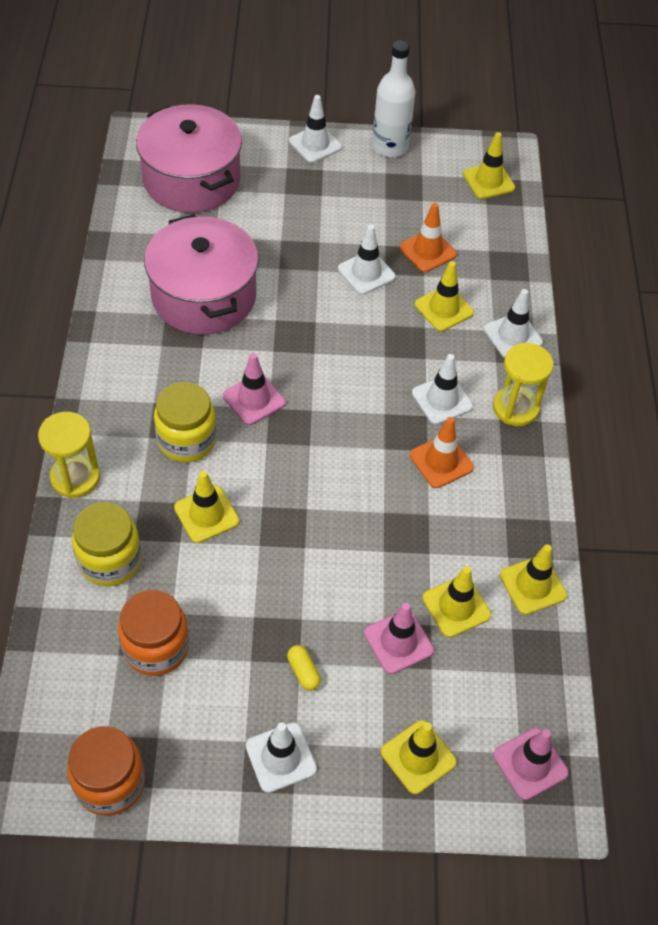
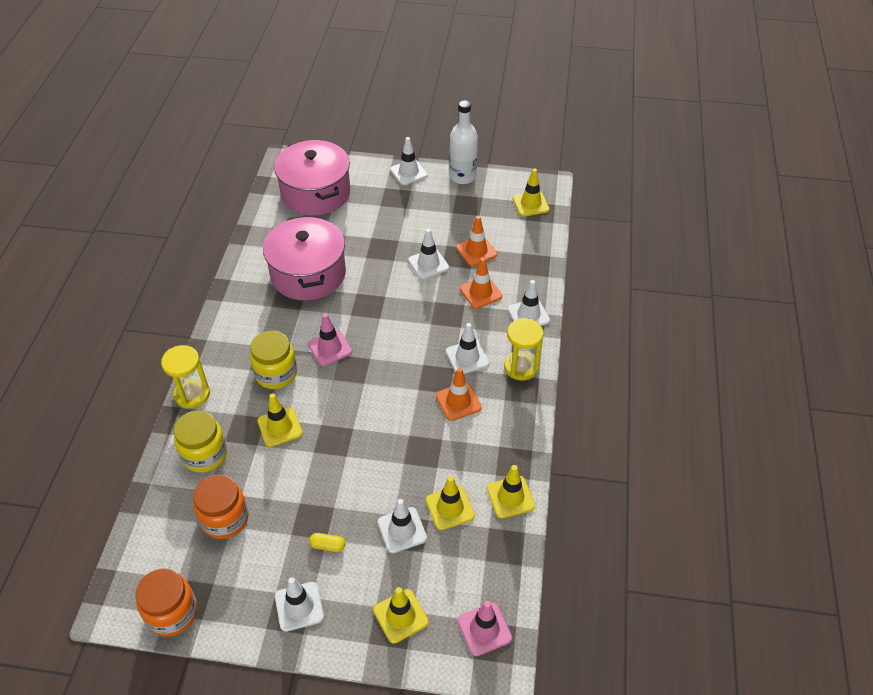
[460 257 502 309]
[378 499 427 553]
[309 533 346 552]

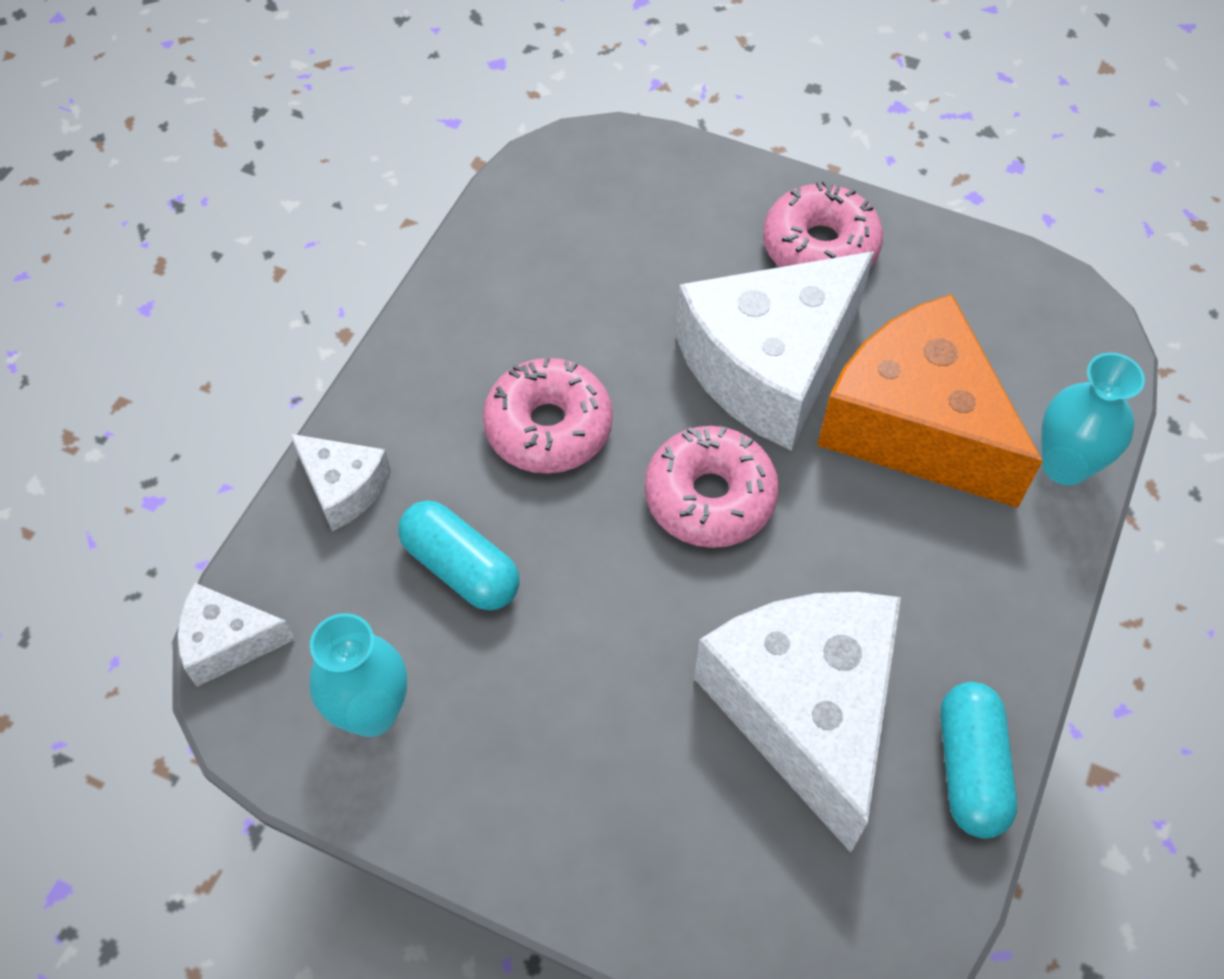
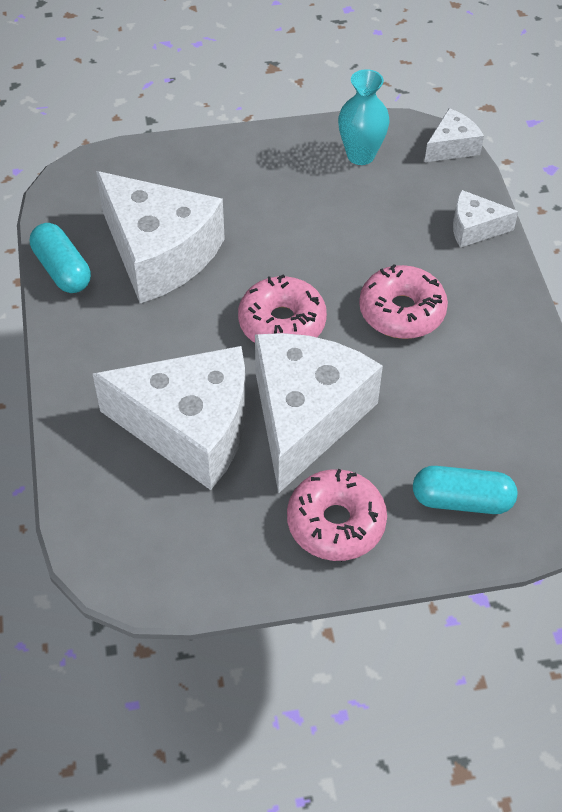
[93 346 246 490]
[1041 353 1145 486] (first image)
[413 466 517 514]

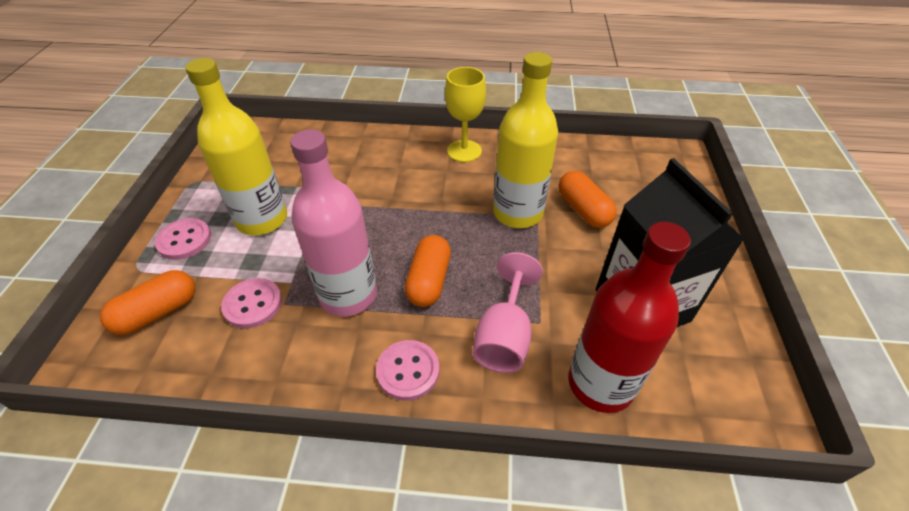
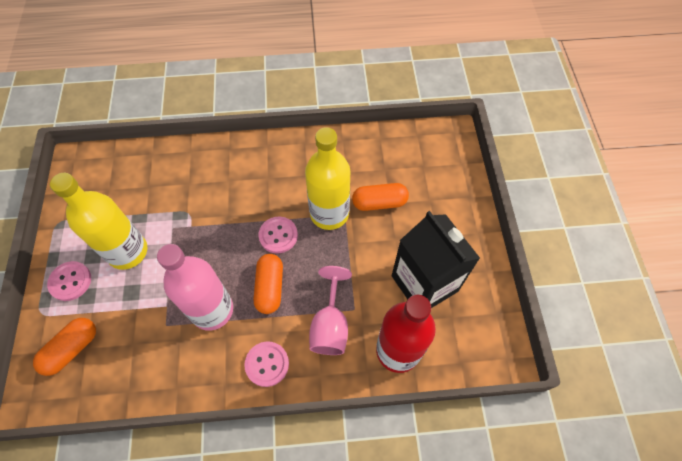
[445 67 486 162] (first image)
[352 183 409 211]
[258 217 298 253]

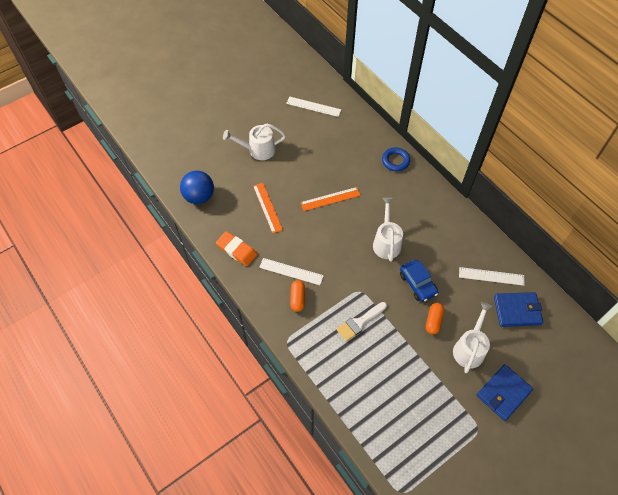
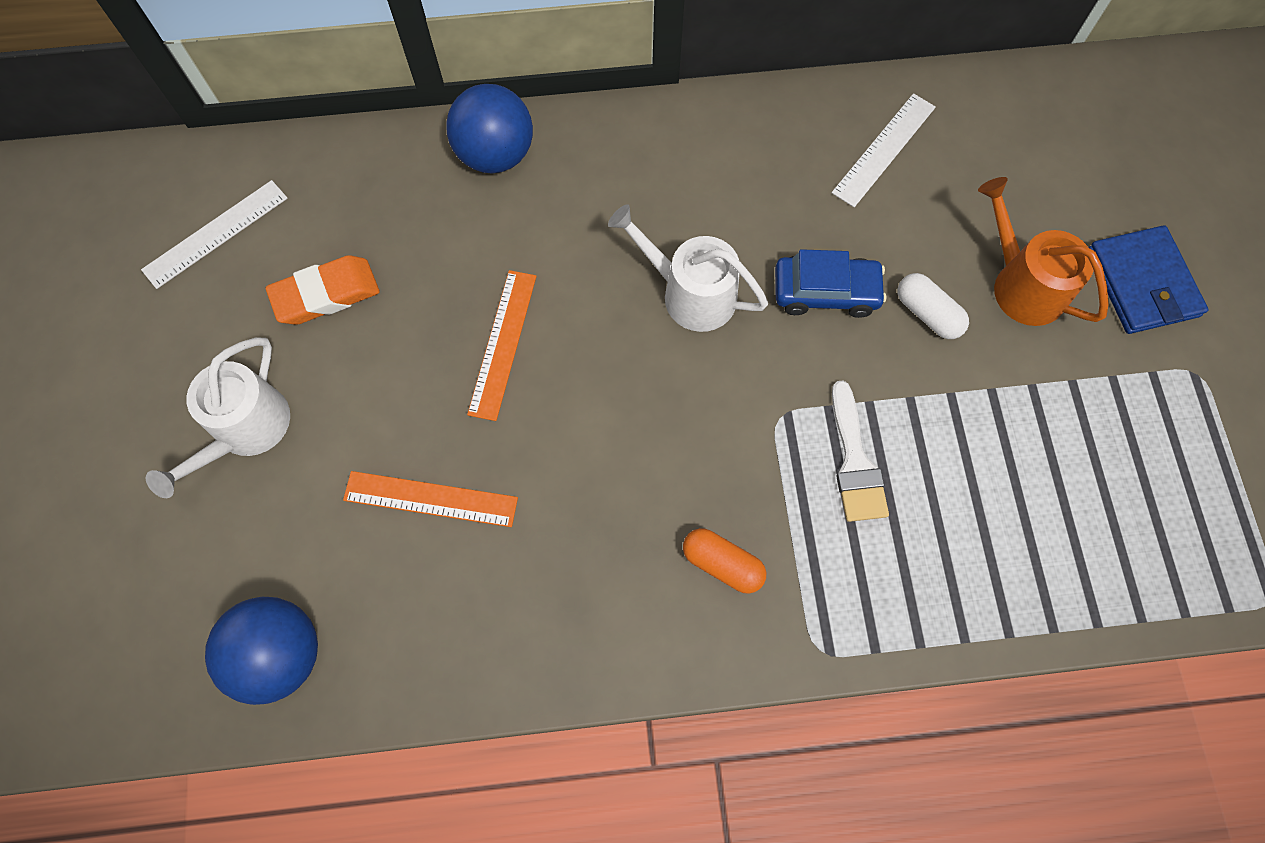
[446 84 533 174]
[266 255 380 325]
[259 258 324 285] (first image)
[494 292 543 327] (first image)
[978 177 1108 326]
[898 273 969 339]

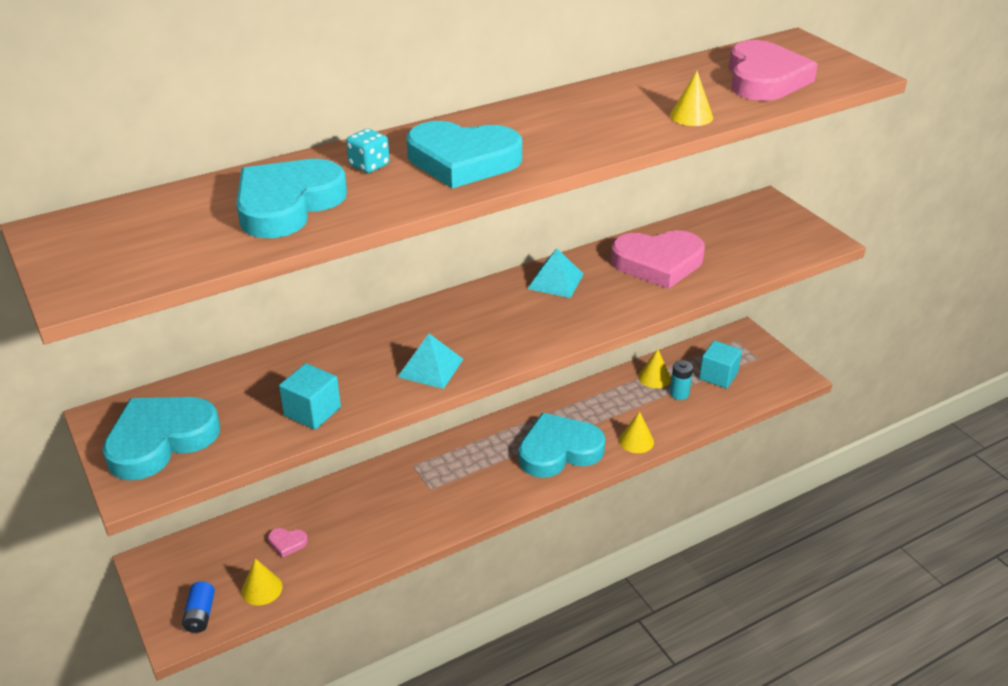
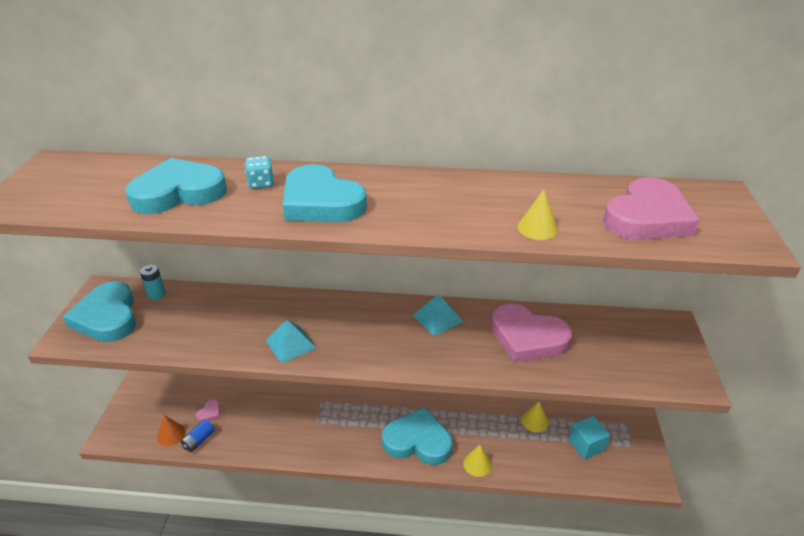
[140 265 166 300]
[279 363 341 430] (first image)
[63 281 136 342]
[196 399 220 422]
[157 415 185 446]
[181 419 215 452]

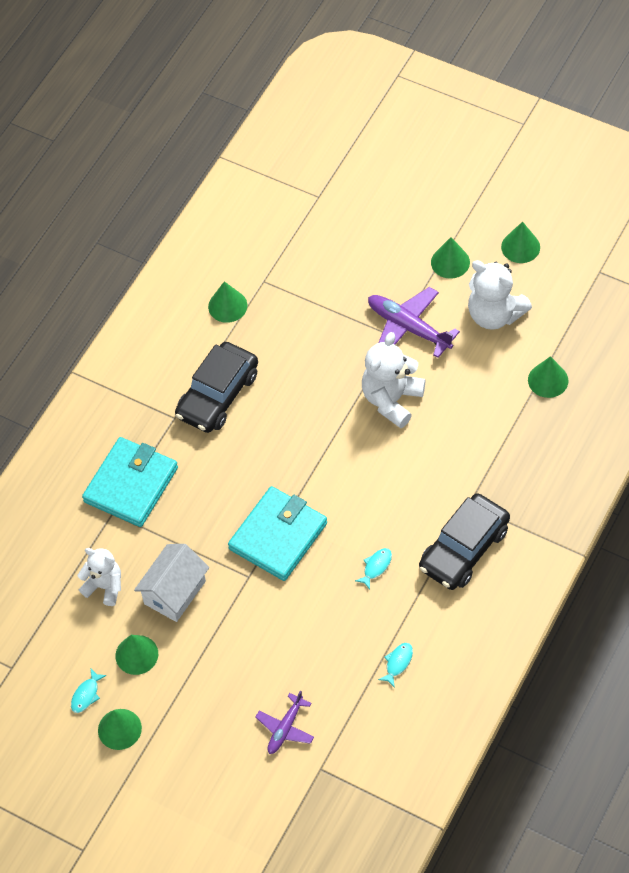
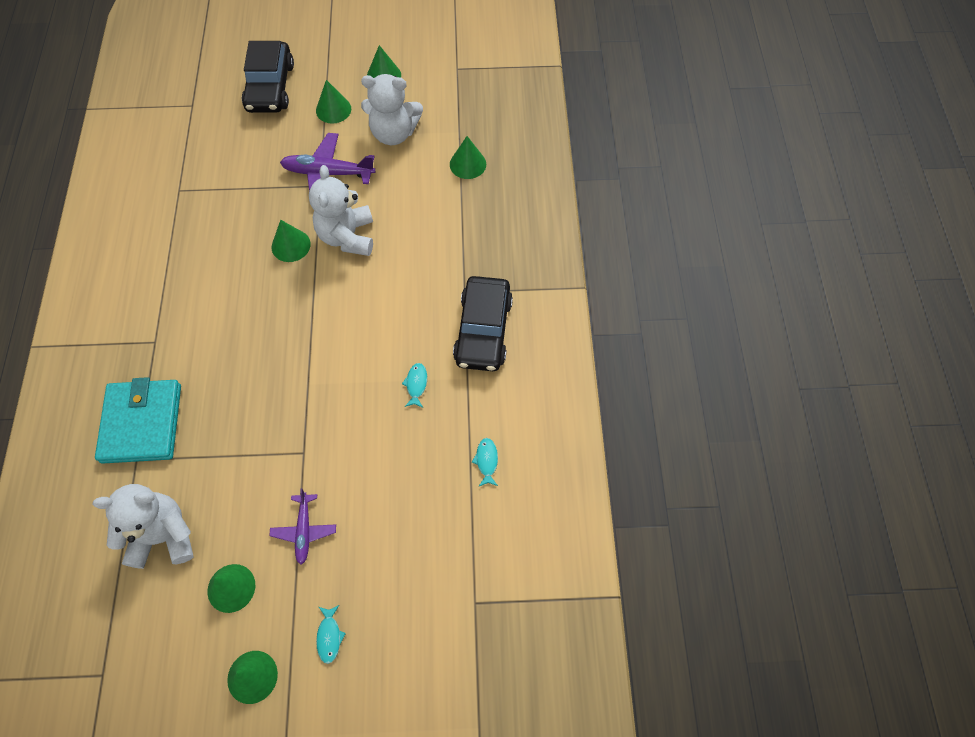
[272 220 311 262]
[242 41 294 113]
[228 486 327 581] (first image)
[134 544 209 622] (first image)
[93 484 194 569]
[316 605 346 664]
[269 488 336 564]

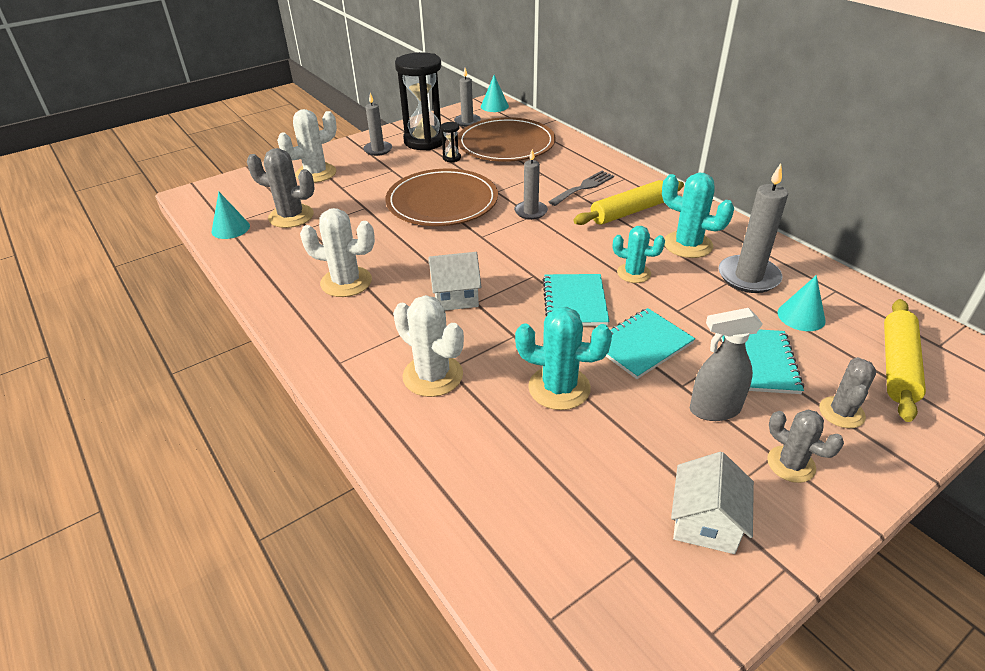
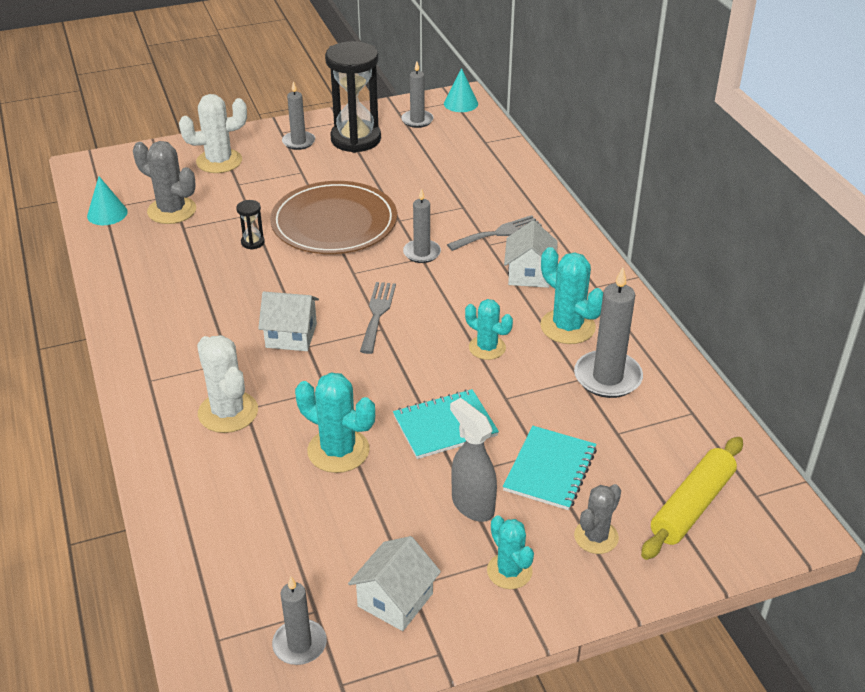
[458 117 556 162] (first image)
[236 200 265 250]
[504 220 558 288]
[300 208 375 297] (first image)
[543 274 610 326] (first image)
[778 275 826 331] (first image)
[450 398 497 522]
[487 515 534 589]
[360 282 396 354]
[272 577 327 665]

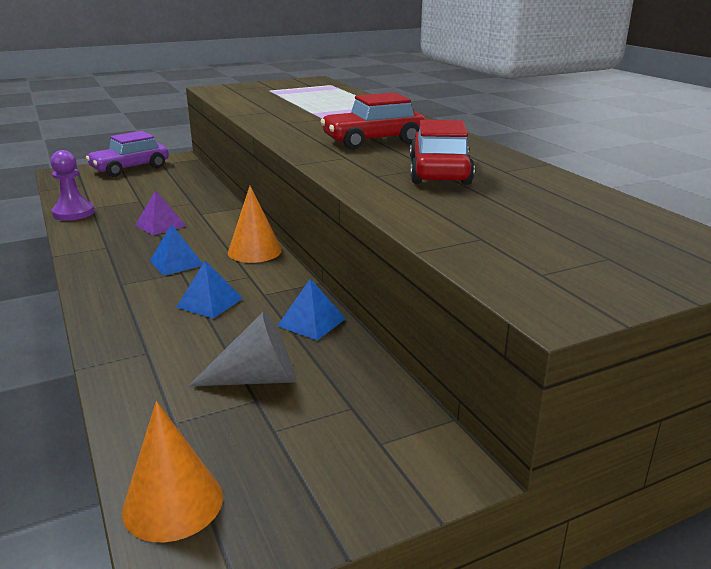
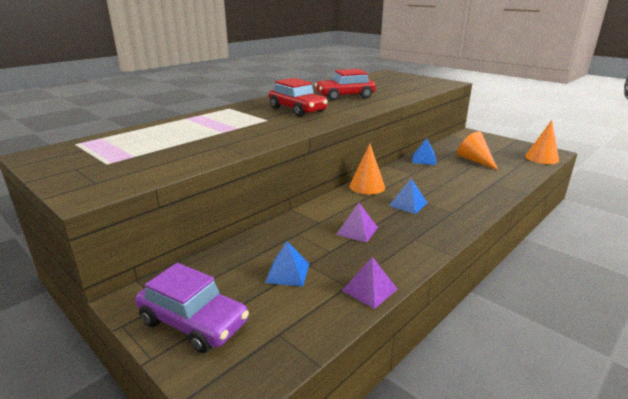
[342 257 397 309]
[265 241 309 287]
[457 131 498 170]

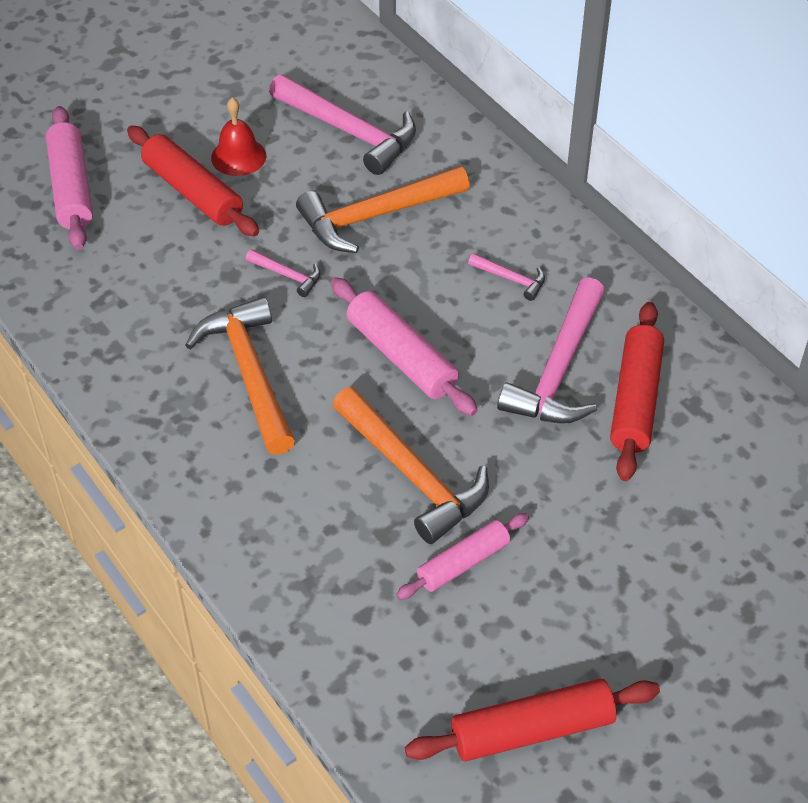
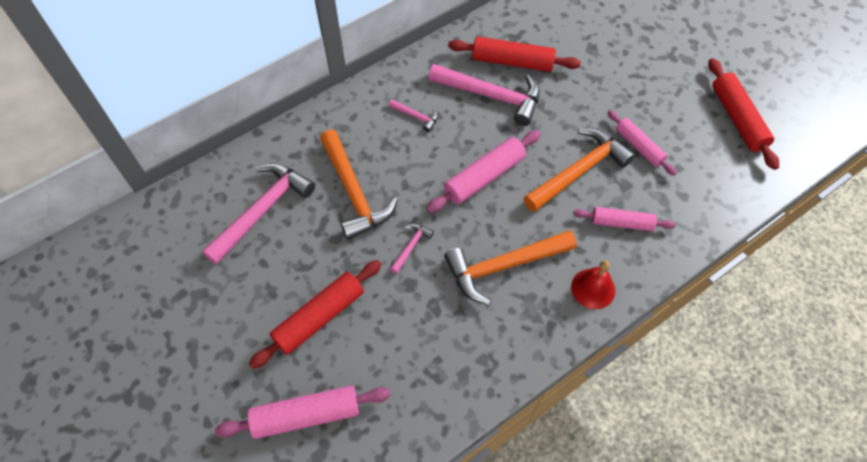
[571 261 615 309]
[389 99 438 132]
[573 207 675 231]

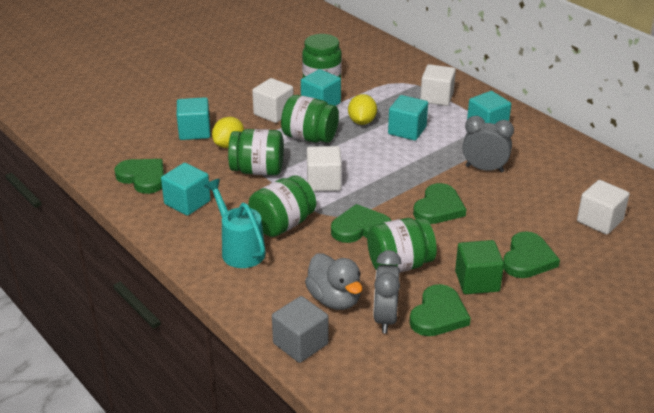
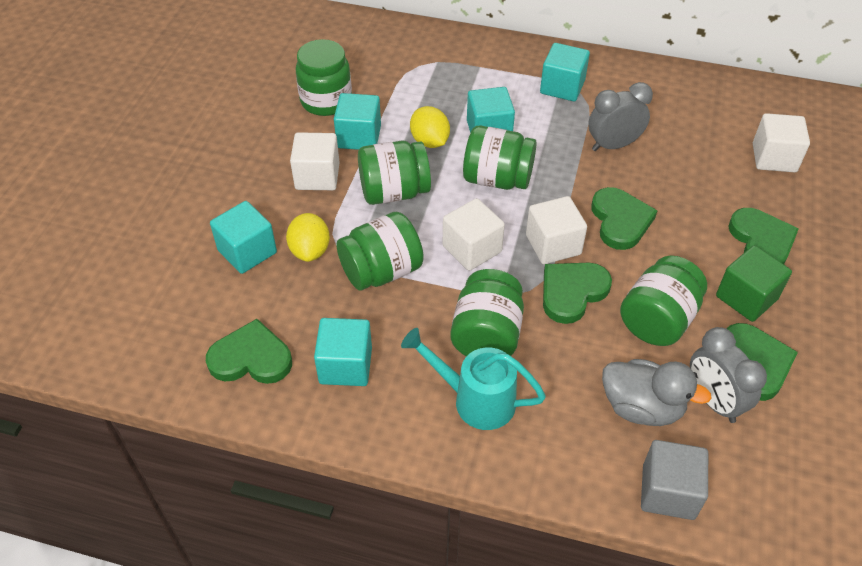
[526 196 587 264]
[463 125 537 190]

